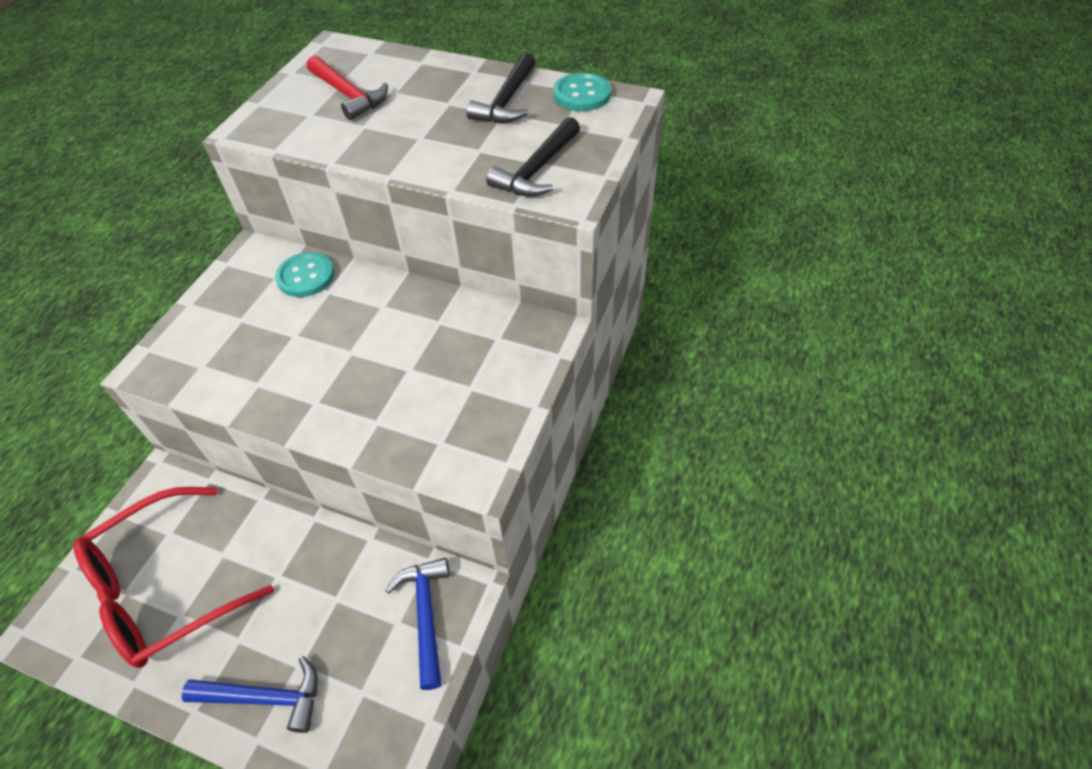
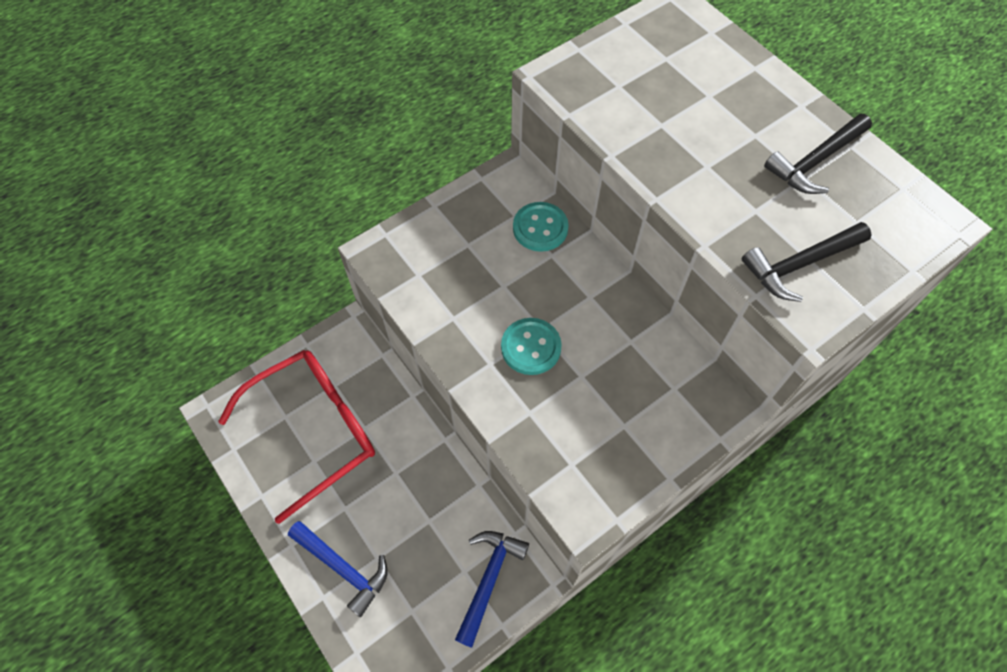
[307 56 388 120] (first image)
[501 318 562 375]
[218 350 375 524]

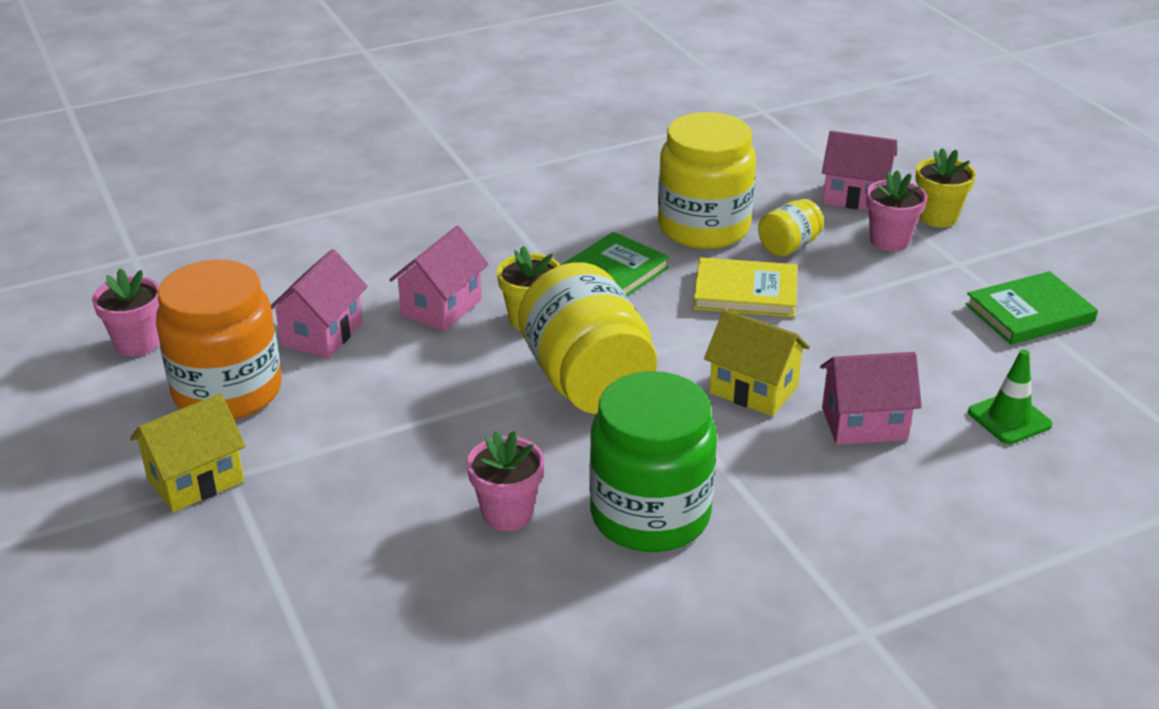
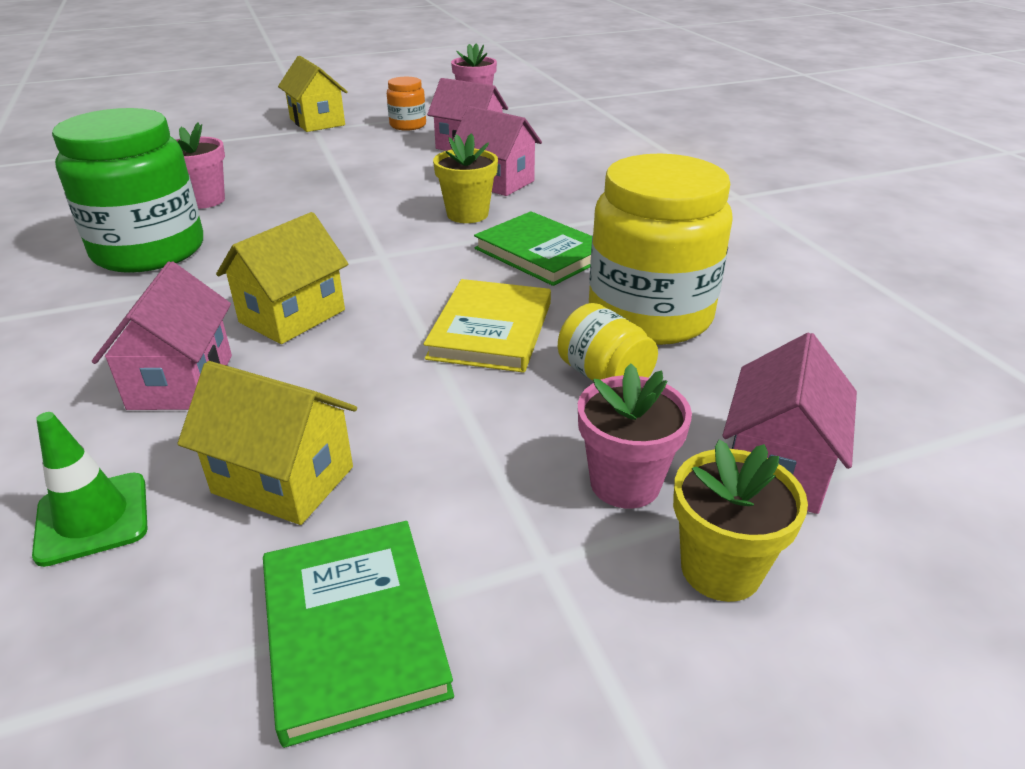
[387 77 426 131]
[519 262 657 414] (first image)
[178 361 357 525]

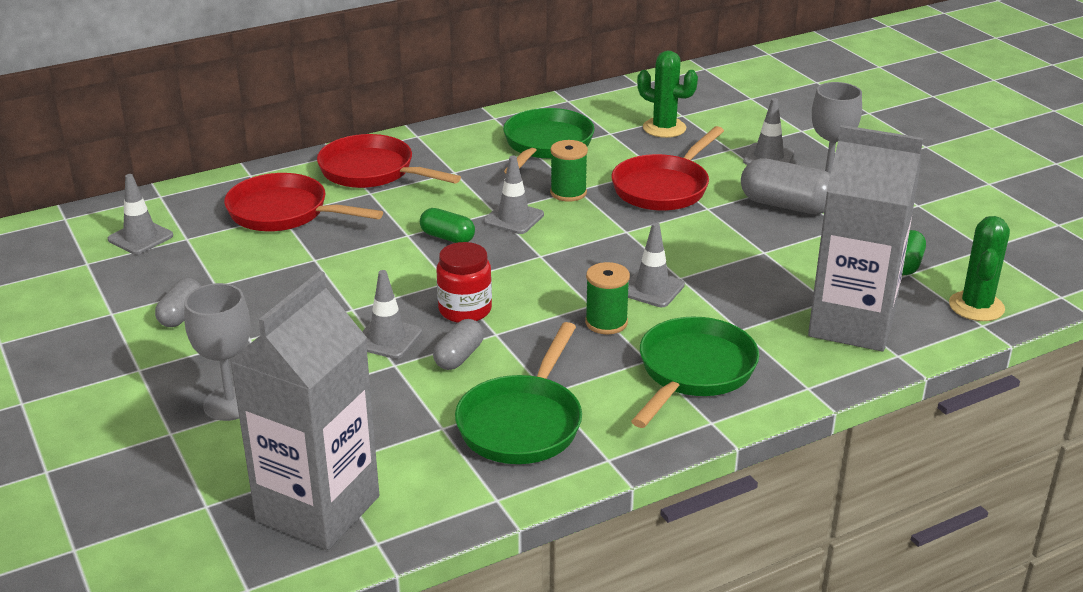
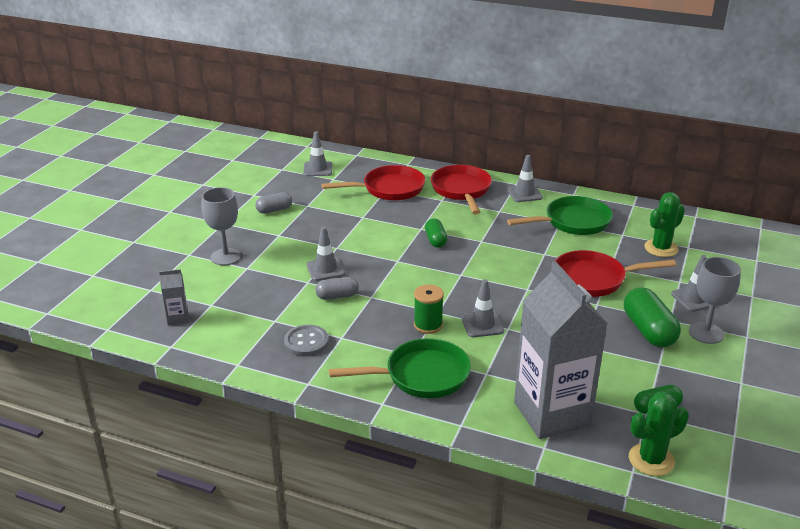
[644 192 685 257]
[550 140 588 202] (first image)
[507 155 543 202]
[624 287 681 348]
[322 165 425 201]
[437 242 492 323] (first image)
[159 269 188 326]
[284 325 329 356]

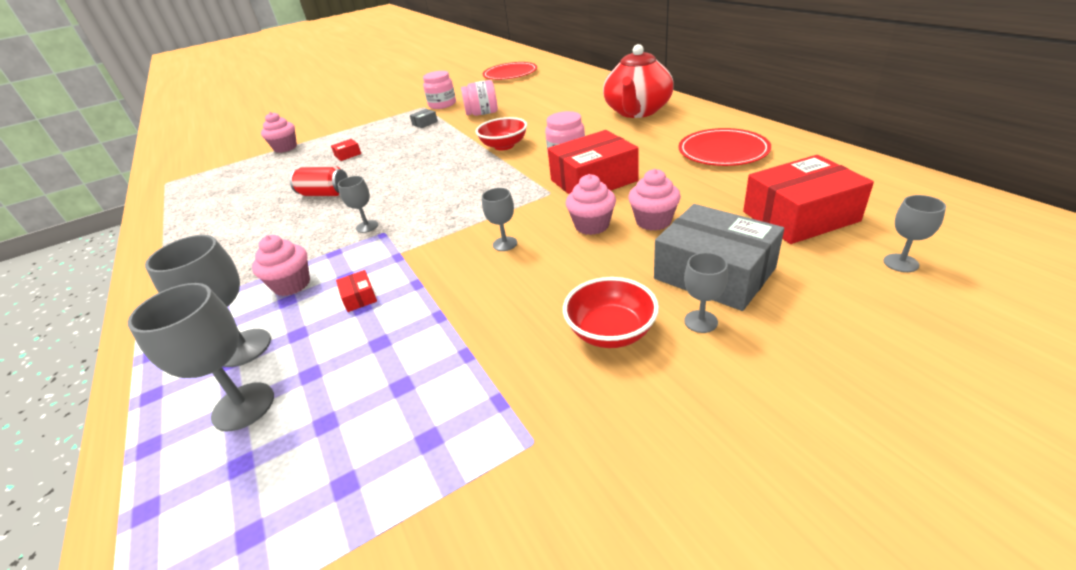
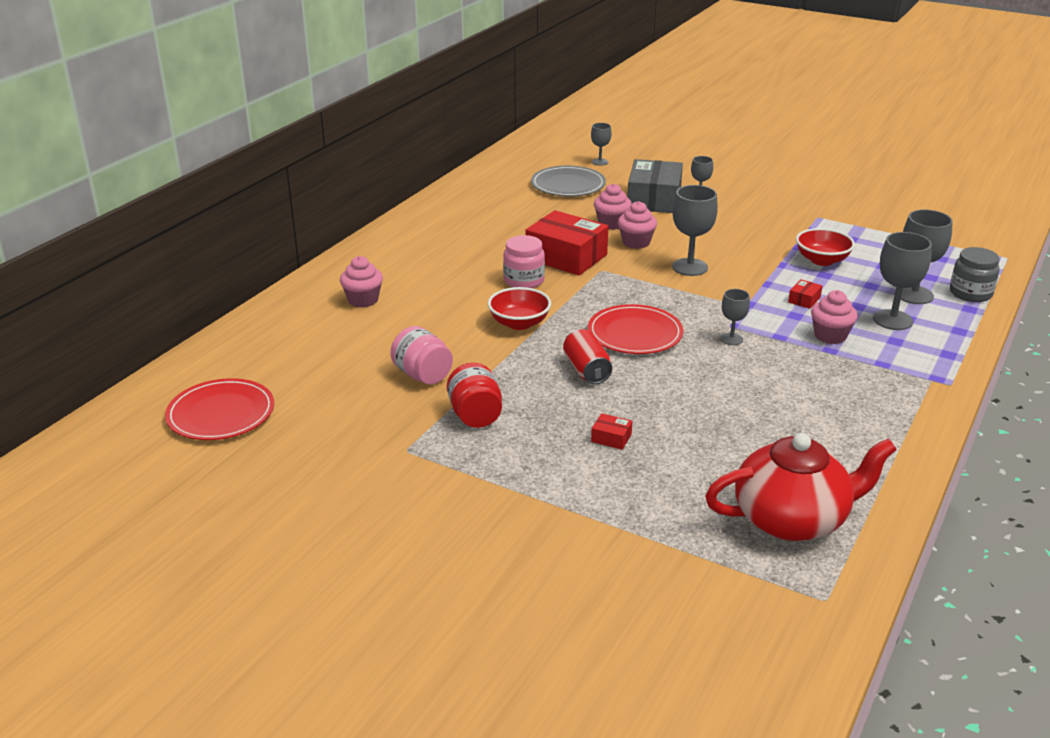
[705 433 897 541]
[423 71 456 109] (first image)
[447 363 502 428]
[340 256 383 308]
[588 304 683 354]
[531 166 606 196]
[563 329 612 384]
[672 185 718 276]
[796 228 855 266]
[950 247 1000 302]

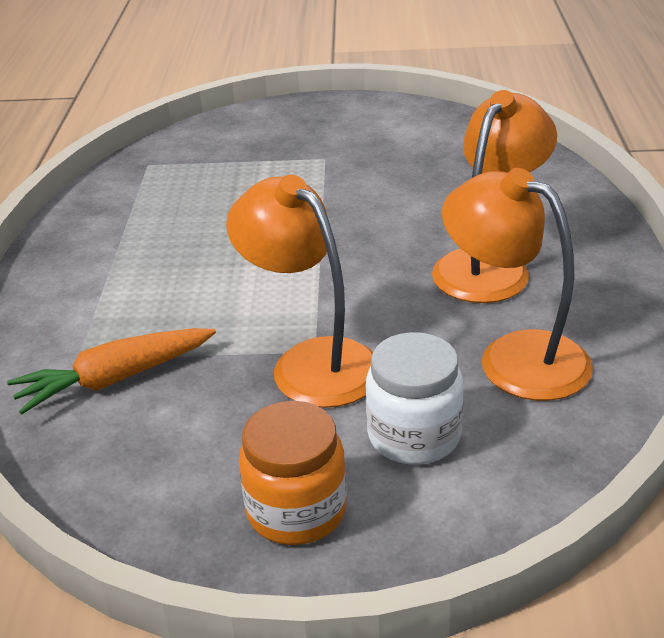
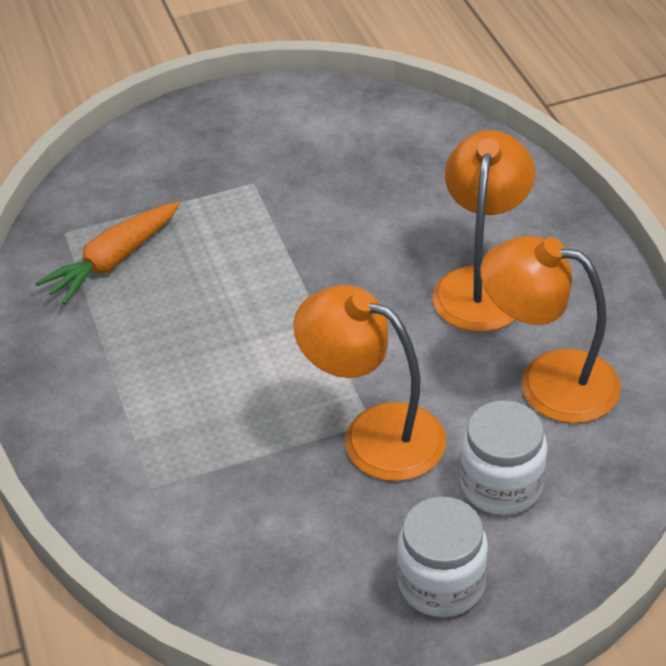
[35 202 180 305]
[397 497 488 617]

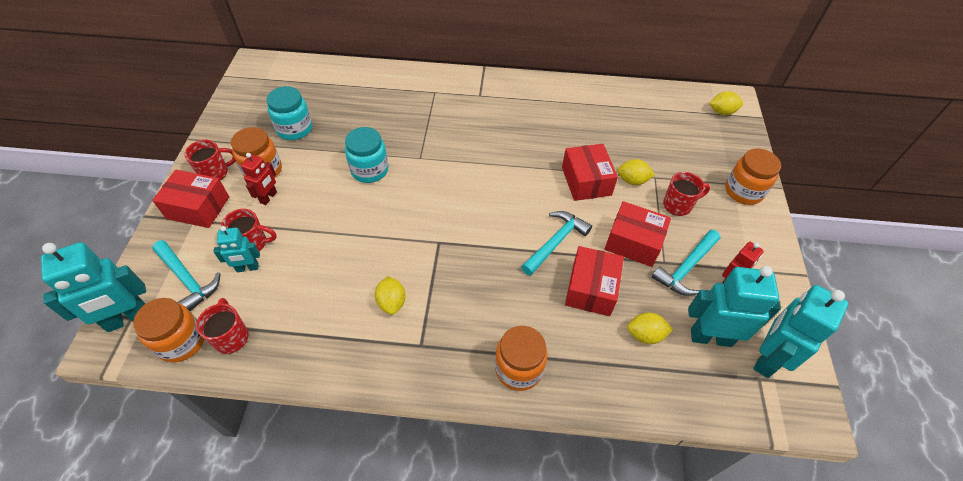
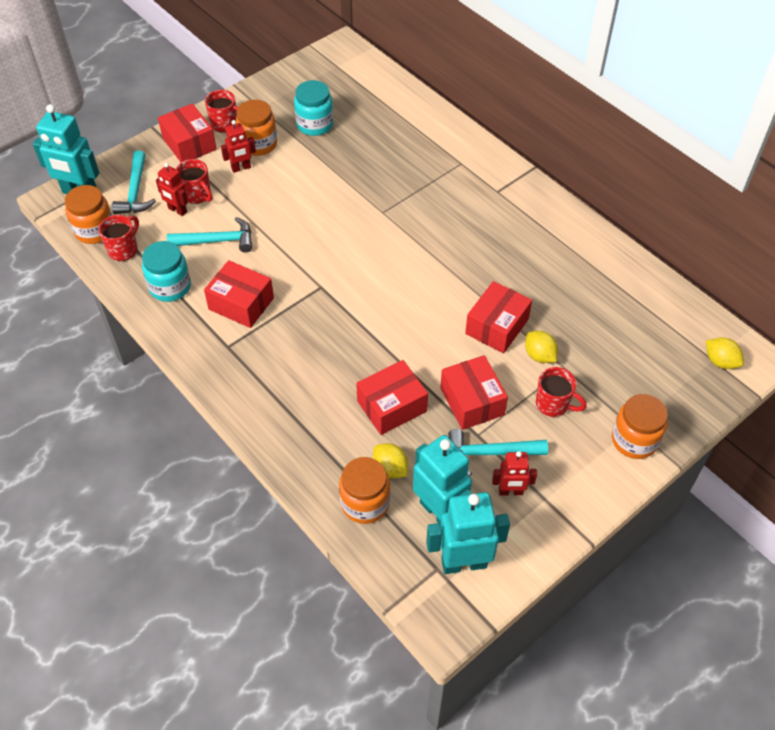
[142 241 191 302]
[167 217 252 252]
[156 163 188 216]
[204 260 274 328]
[339 457 390 524]

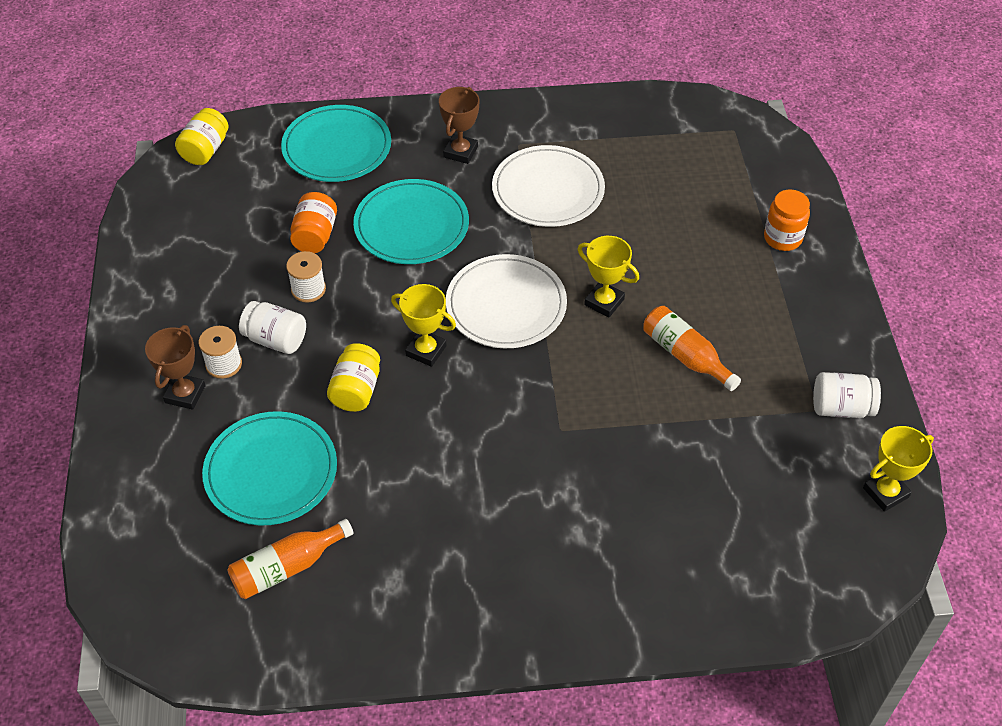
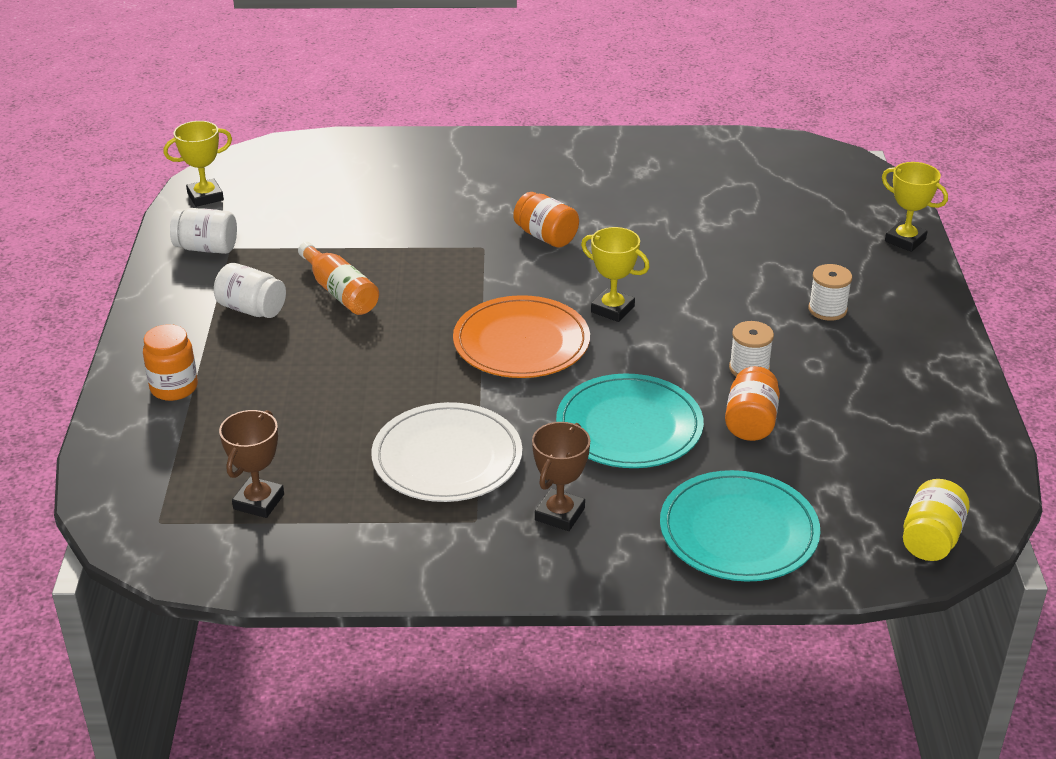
[882 162 948 252]
[453 295 590 378]
[214 263 286 318]
[219 410 284 518]
[327 343 380 412] (first image)
[202 411 337 526] (first image)
[227 519 353 599] (first image)
[513 192 579 247]

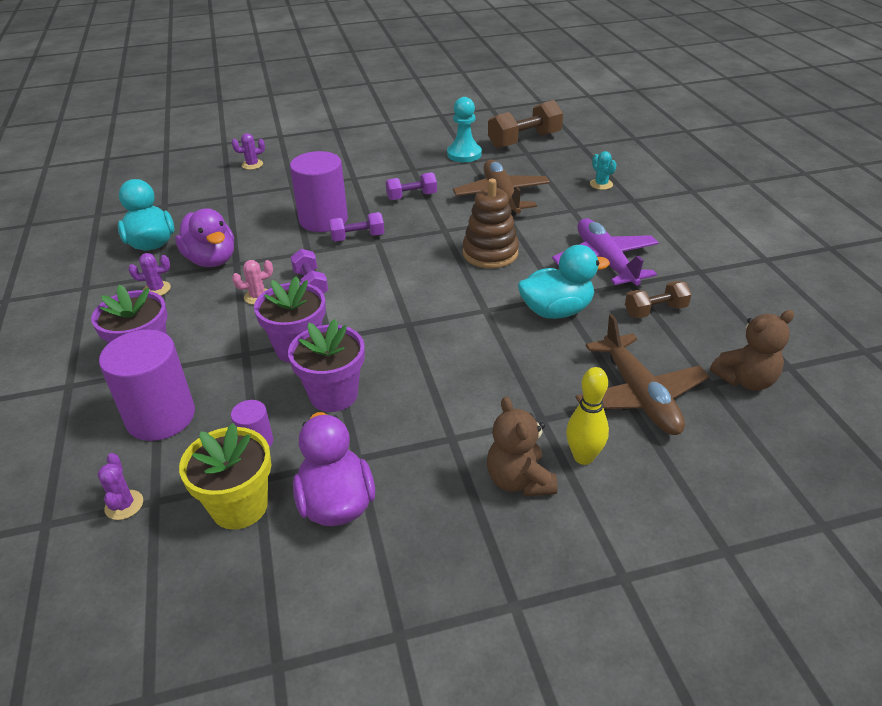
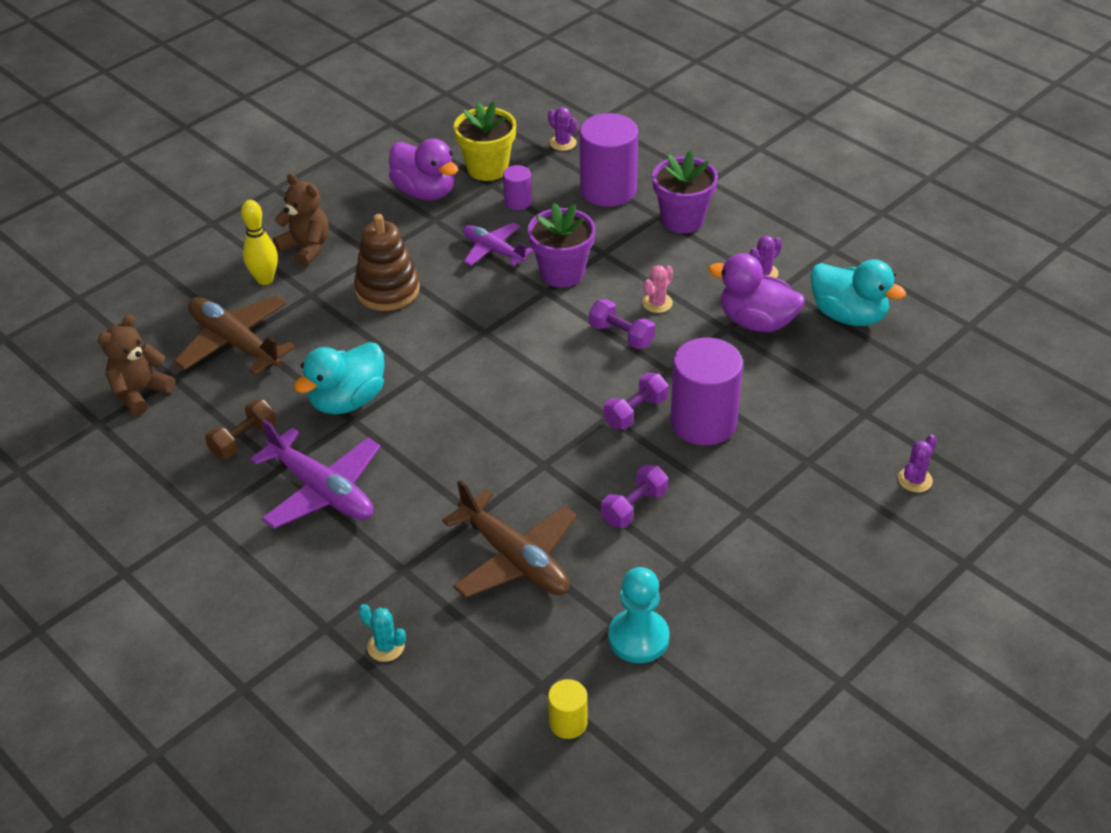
[548 679 588 739]
[354 214 420 311]
[463 223 533 267]

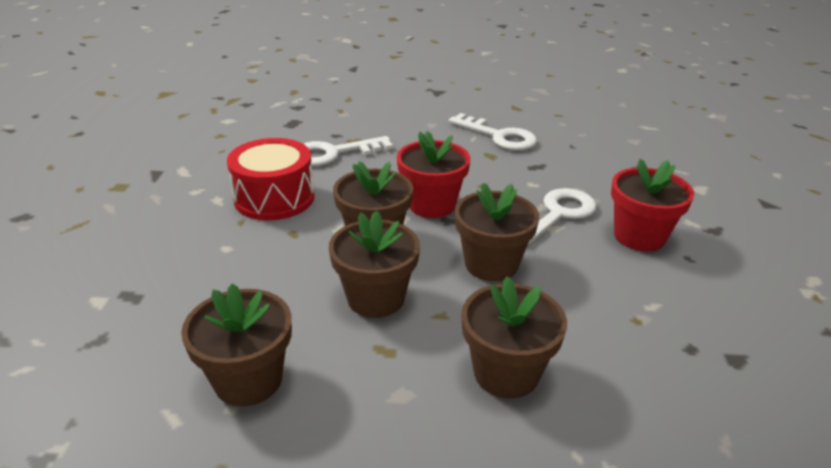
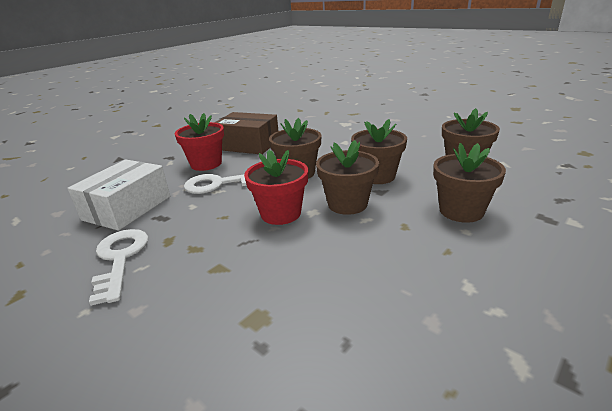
[304 136 393 166] (first image)
[227 138 315 220] (first image)
[433 143 506 223]
[214 112 278 154]
[68 159 170 231]

